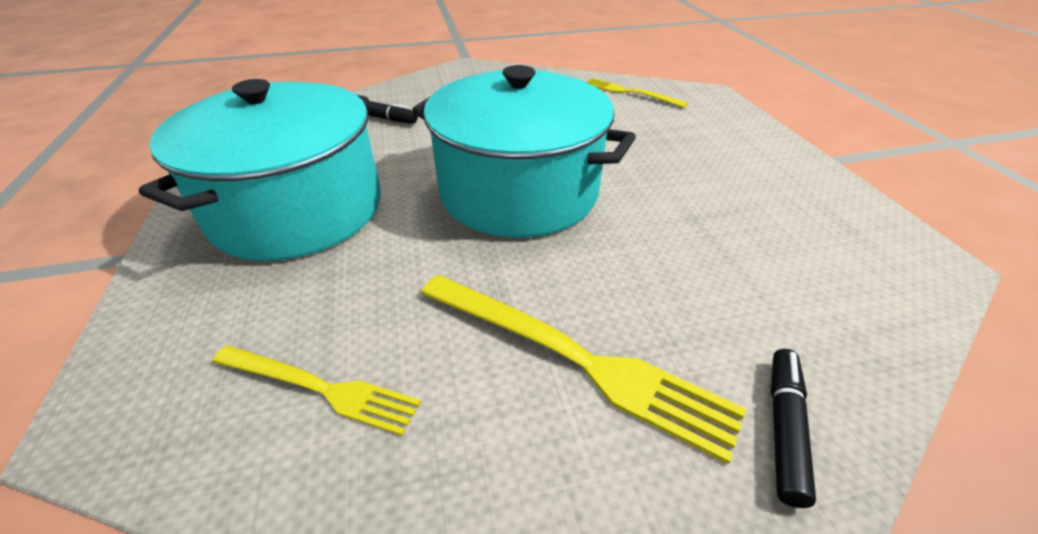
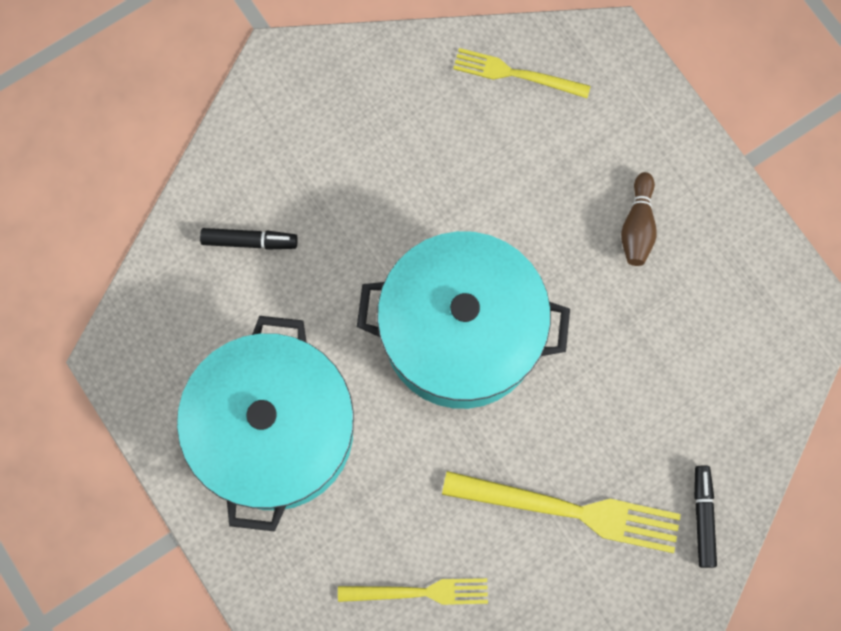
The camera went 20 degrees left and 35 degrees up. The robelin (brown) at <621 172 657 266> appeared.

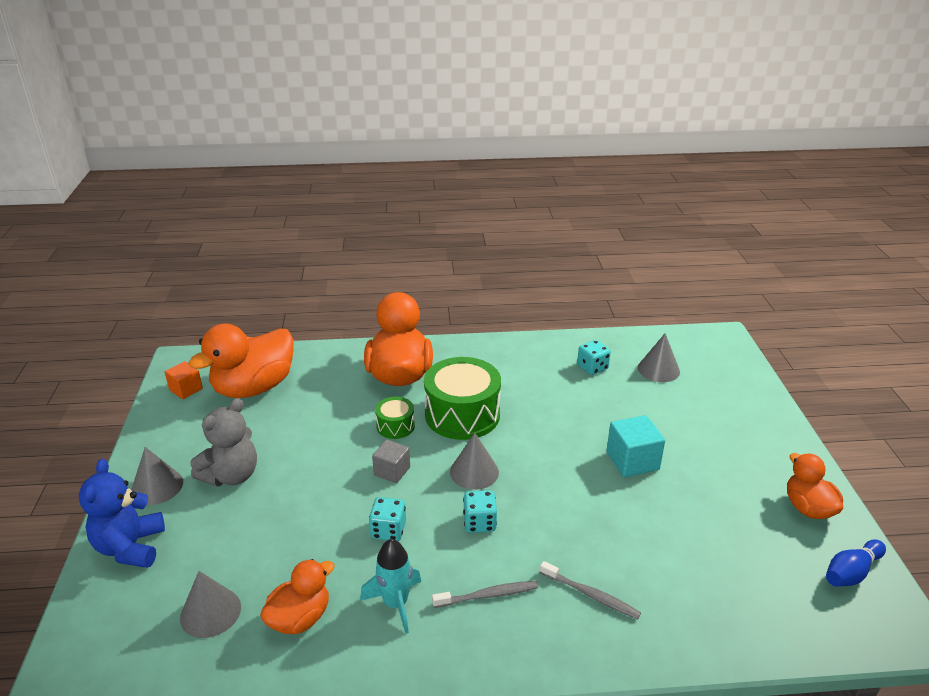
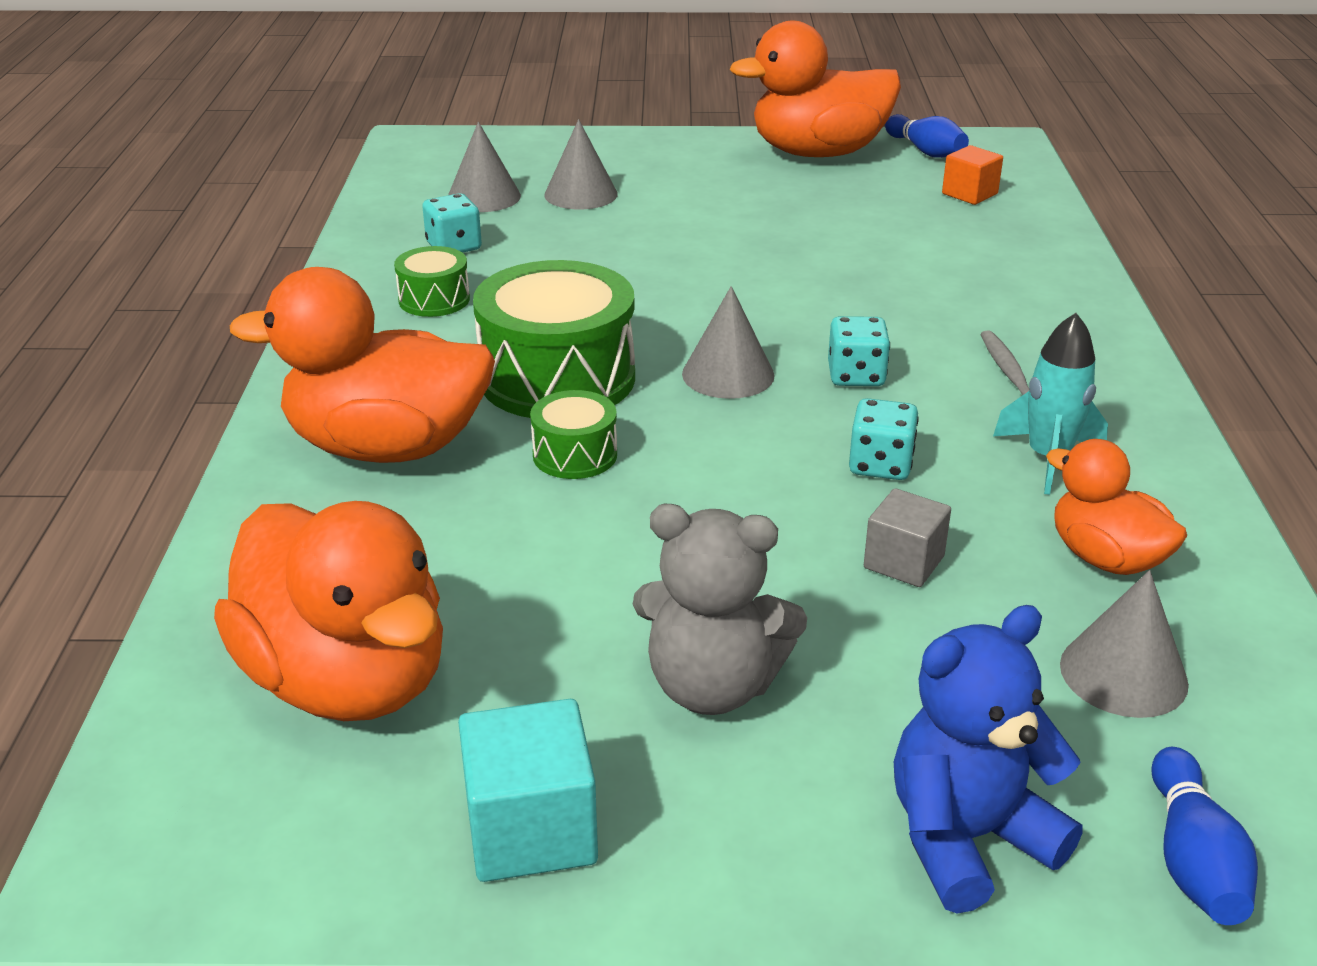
The camera went 85 degrees left and 0 degrees up. The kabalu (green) at <394 246 470 317> appeared. The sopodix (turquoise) moved from <607 415 665 477> to <458 699 598 882>. The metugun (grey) moved from <131 447 183 505> to <544 119 618 209>. The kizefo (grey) at <190 398 257 486> turned 150 degrees clockwise. The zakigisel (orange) at <787 453 843 519> changed to 1.77 times the size. The sopodix (grey) moved from <372 440 410 483> to <864 488 951 587>. The kizefo (blue) at <79 459 165 568> turned 150 degrees clockwise. The sopodix (orange) moved from <165 361 203 399> to <942 145 1003 205>. The robelin (blue) at <1151 747 1258 925> appeared. The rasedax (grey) at <540 561 641 619> disappeared.

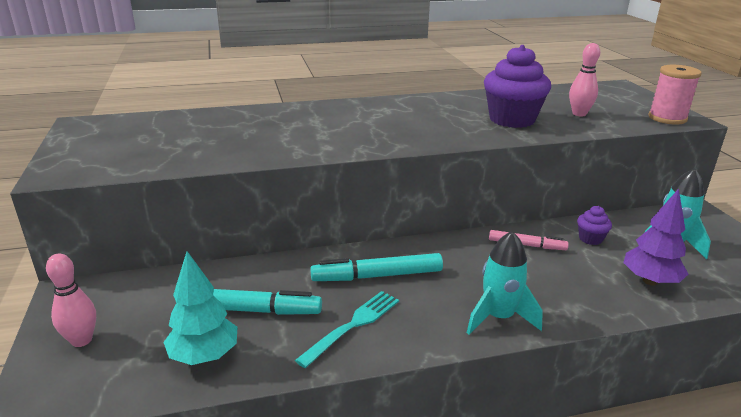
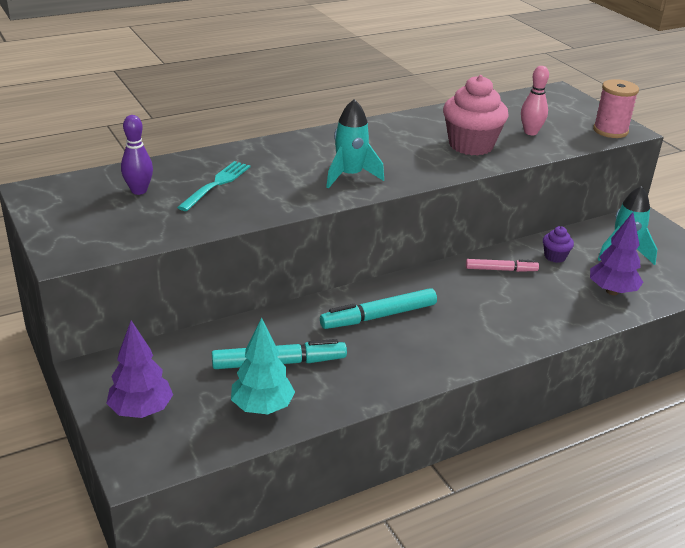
The camera went 15 degrees left and 5 degrees up. The robelin (pink) at <46 254 96 347> was replaced by the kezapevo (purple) at <106 321 173 418>. The robelin (purple) at <121 115 153 195> appeared. The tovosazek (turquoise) moved from <295 291 399 368> to <177 161 250 211>. The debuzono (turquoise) moved from <467 231 543 335> to <326 99 384 188>. The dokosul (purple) at <484 45 551 128> became the dokosul (pink) at <443 75 509 156>.

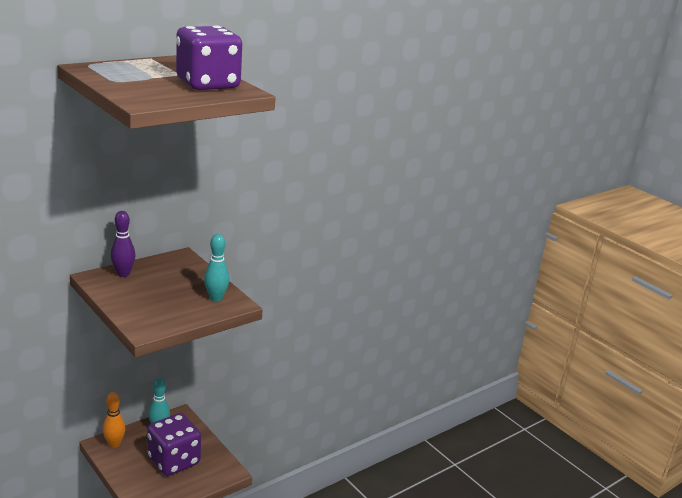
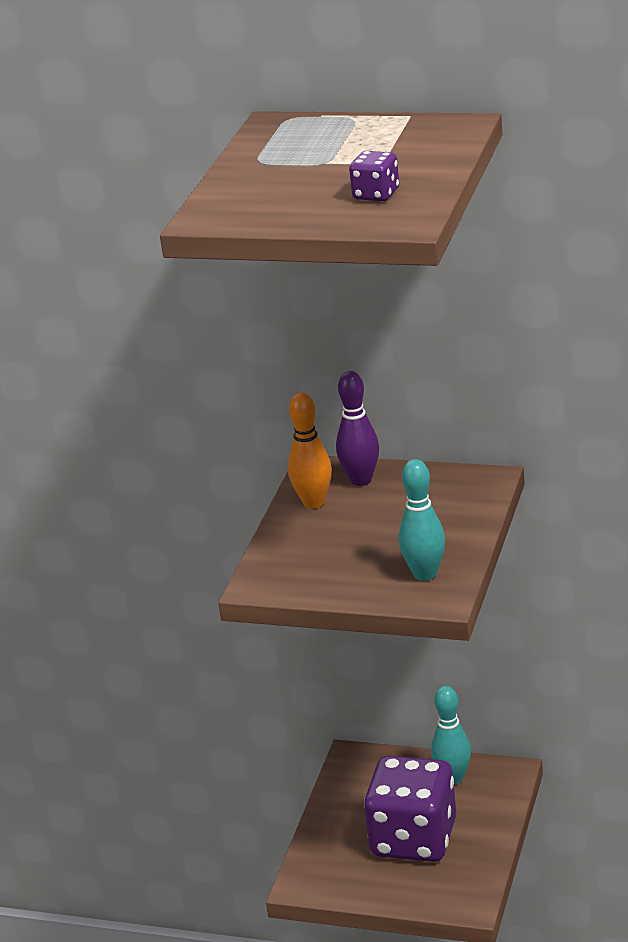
The camera went 60 degrees right and 5 degrees up. The robelin (orange) moved from <103 392 125 448> to <288 393 332 509>. The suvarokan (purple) at <176 26 242 90> changed to 0.41 times the size.

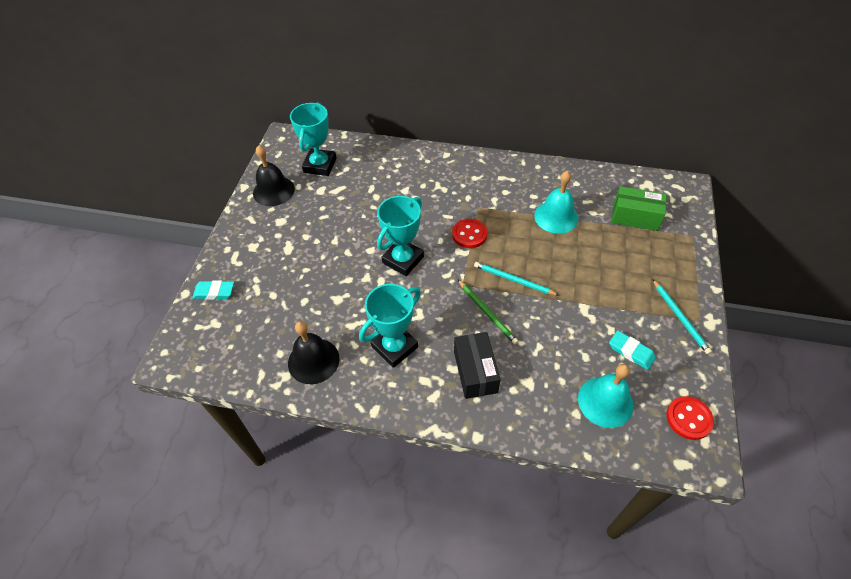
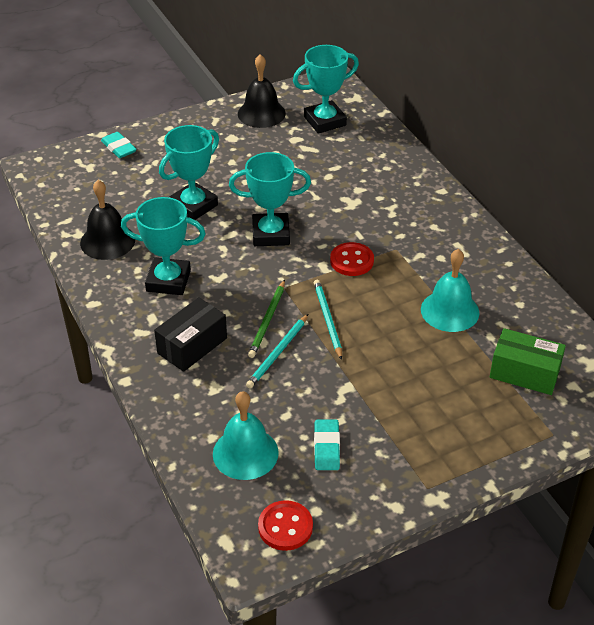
The camera went 50 degrees right and 10 degrees down. The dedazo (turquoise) at <159 125 219 220> appeared. The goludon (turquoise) moved from <652 279 712 354> to <246 314 308 389>. The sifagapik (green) at <612 186 667 231> turned 45 degrees counterclockwise.

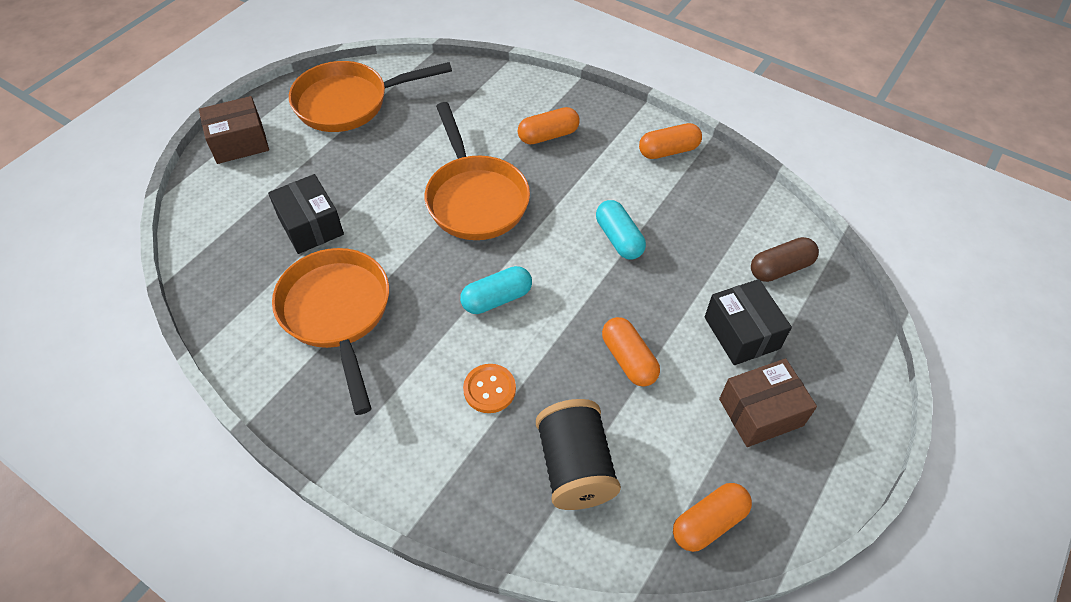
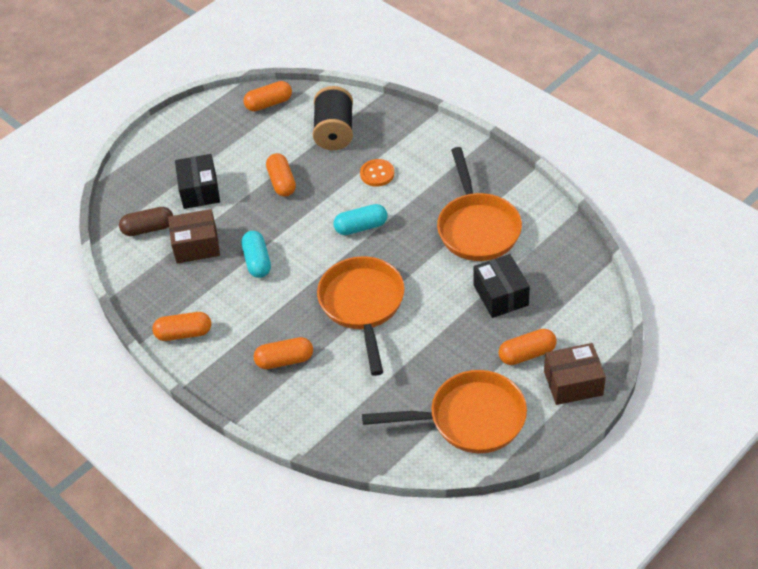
The camera went 165 degrees left and 5 degrees down. The sifagapik (brown) moved from <719 358 817 447> to <168 209 220 263>. The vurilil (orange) at <499 329 556 365> appeared.

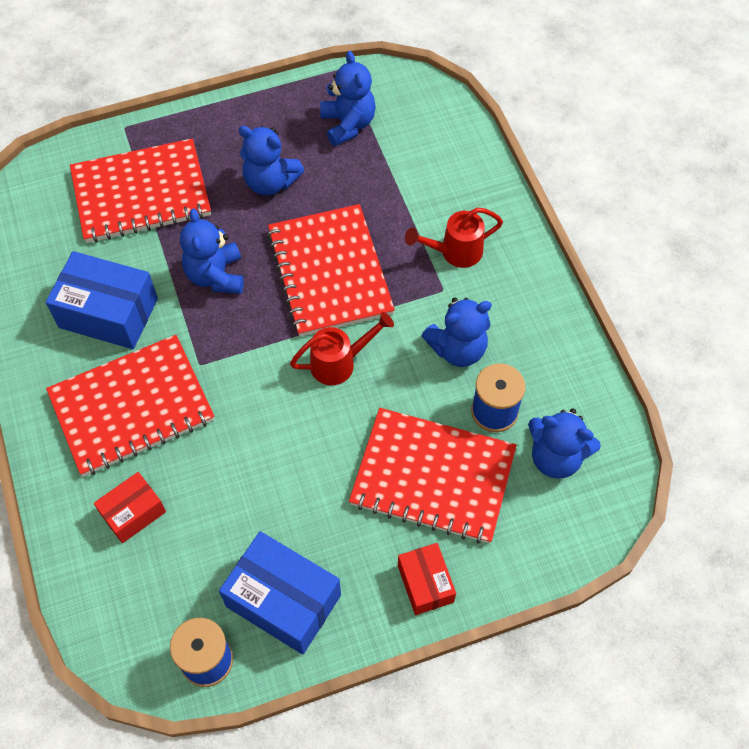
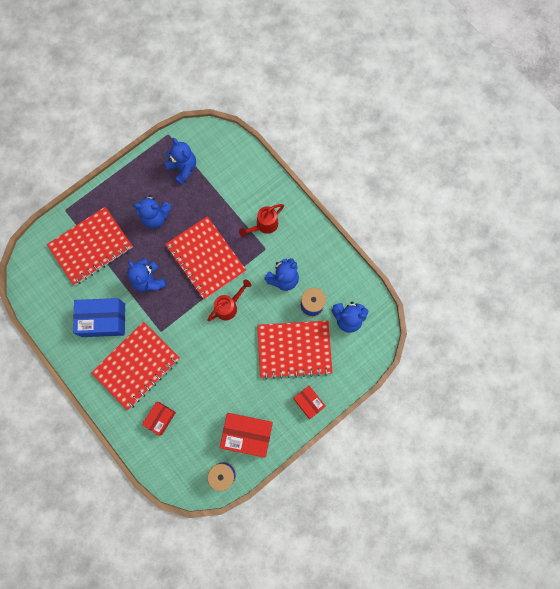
The camera went 20 degrees left and 15 degrees up. The sifagapik (blue) at <219 531 341 655> became the sifagapik (red) at <220 413 273 458>.

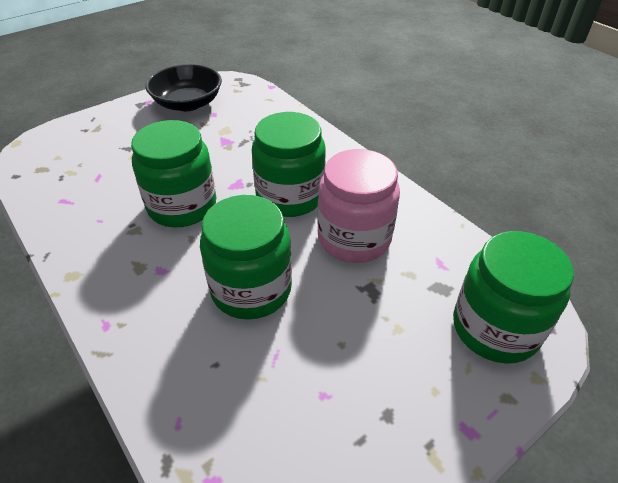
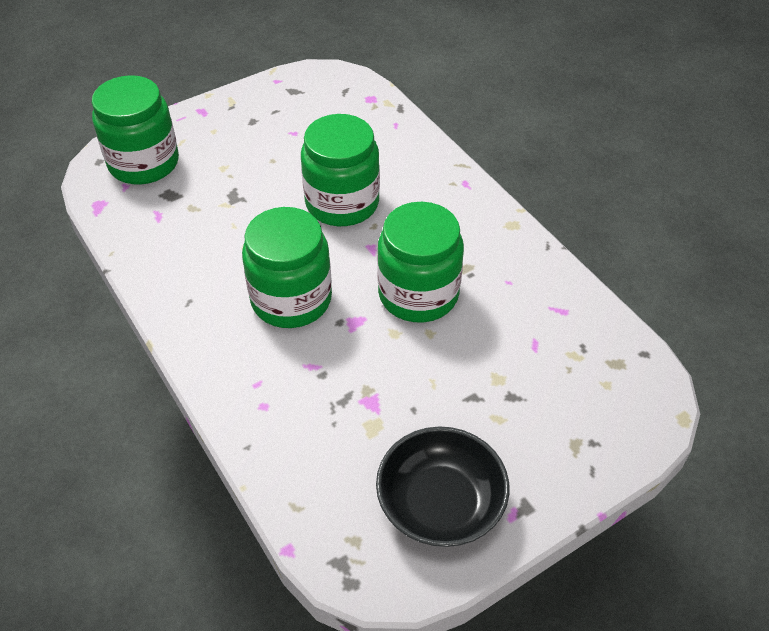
The camera went 175 degrees left and 5 degrees up. The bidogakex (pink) at <317 149 400 263> disappeared.

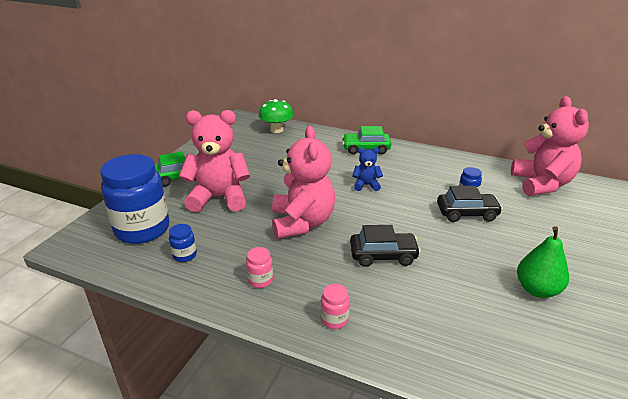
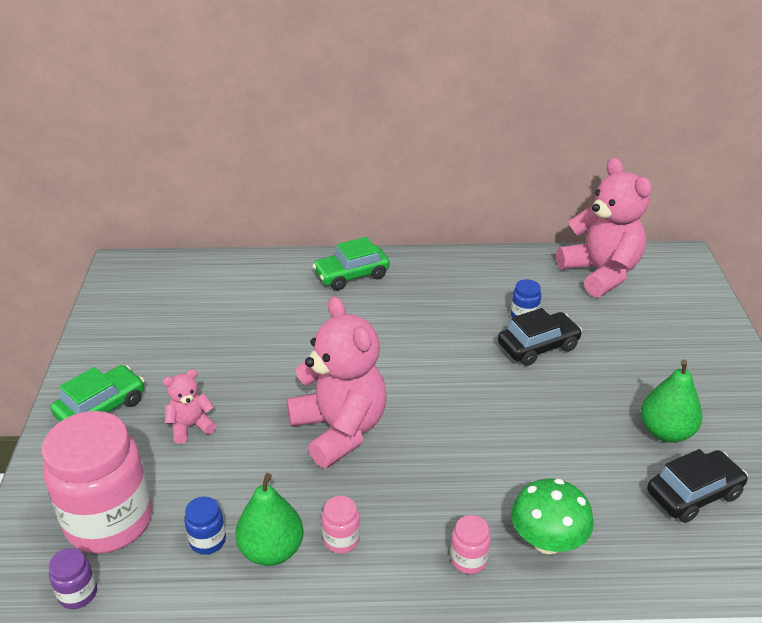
The camera went 25 degrees left and 5 degrees up. The bidogakex (blue) at <100 154 170 244> became the bidogakex (pink) at <42 411 152 554>. The bidogakex (purple) at <48 548 97 609> appeared. The kizefo (pink) at <179 110 250 212> changed to 0.47 times the size. The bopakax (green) at <235 473 303 566> appeared. The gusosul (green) moved from <259 99 294 133> to <511 479 594 554>. The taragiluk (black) moved from <350 225 421 267> to <647 449 748 523>. The kizefo (blue) at <352 148 383 191> disappeared.

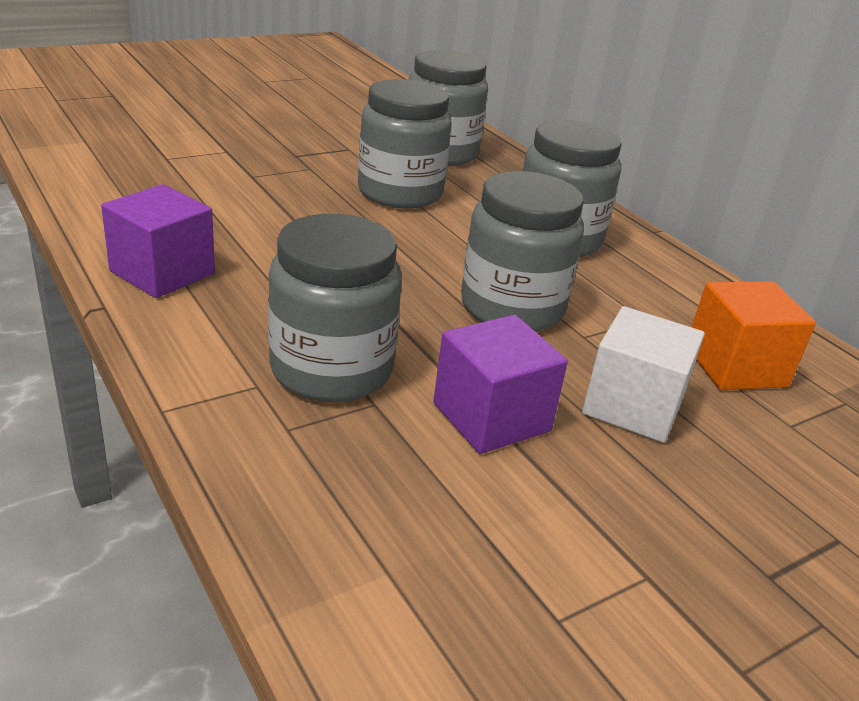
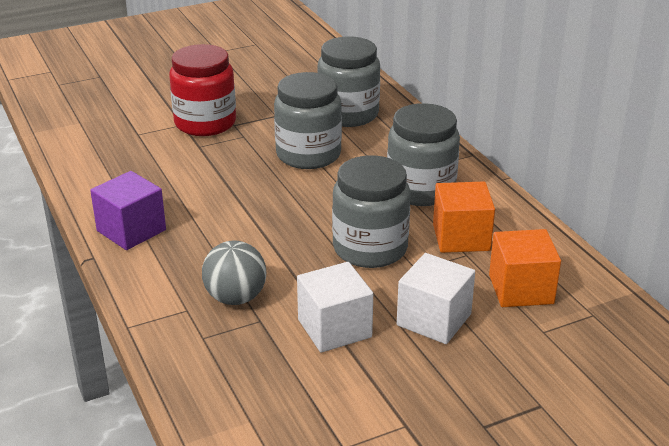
The camera went 10 degrees right and 0 degrees up. The bidogakex (red) at <169 44 236 136> appeared. The bidogakex (grey) at <268 214 402 402> was replaced by the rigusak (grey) at <202 240 266 305>. The sopodix (purple) at <433 315 568 454> became the sopodix (white) at <297 262 373 353>. The sopodix (orange) at <433 181 495 253> appeared.

